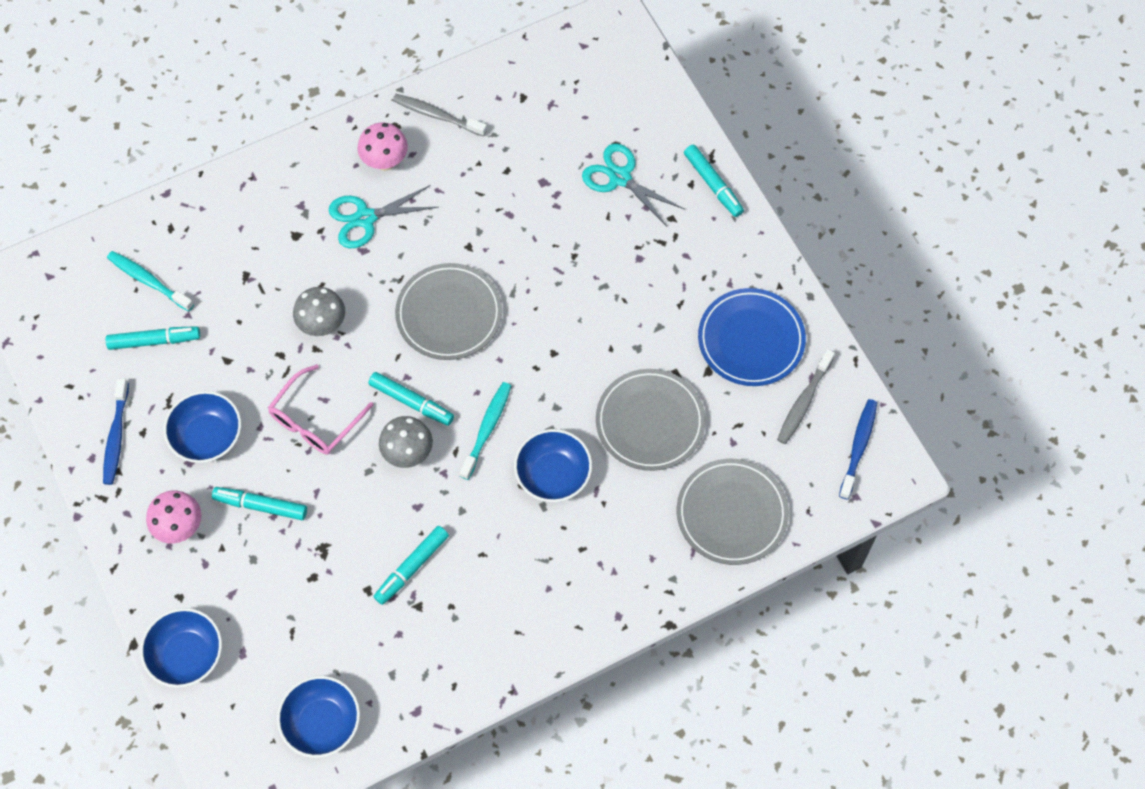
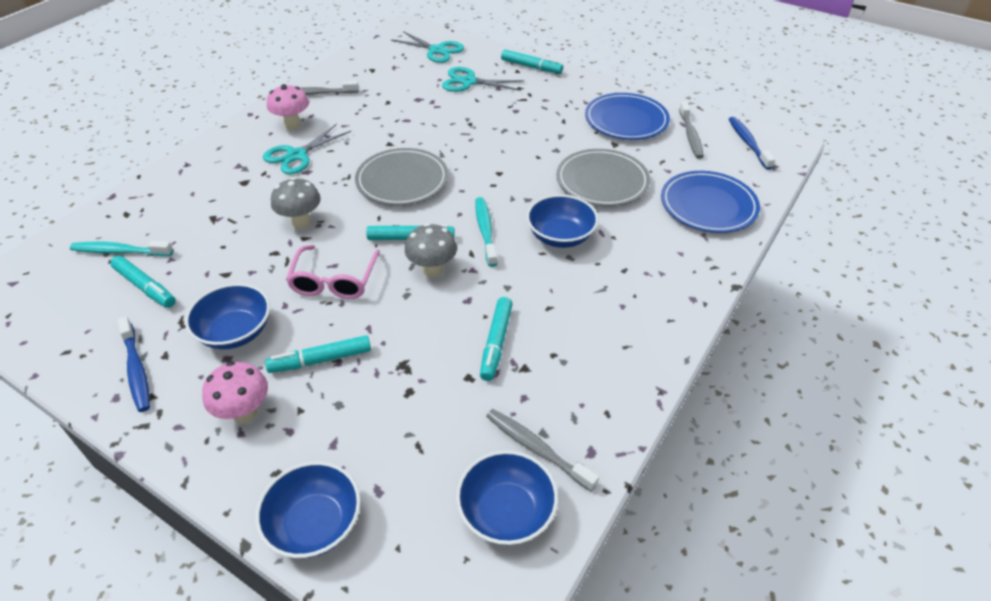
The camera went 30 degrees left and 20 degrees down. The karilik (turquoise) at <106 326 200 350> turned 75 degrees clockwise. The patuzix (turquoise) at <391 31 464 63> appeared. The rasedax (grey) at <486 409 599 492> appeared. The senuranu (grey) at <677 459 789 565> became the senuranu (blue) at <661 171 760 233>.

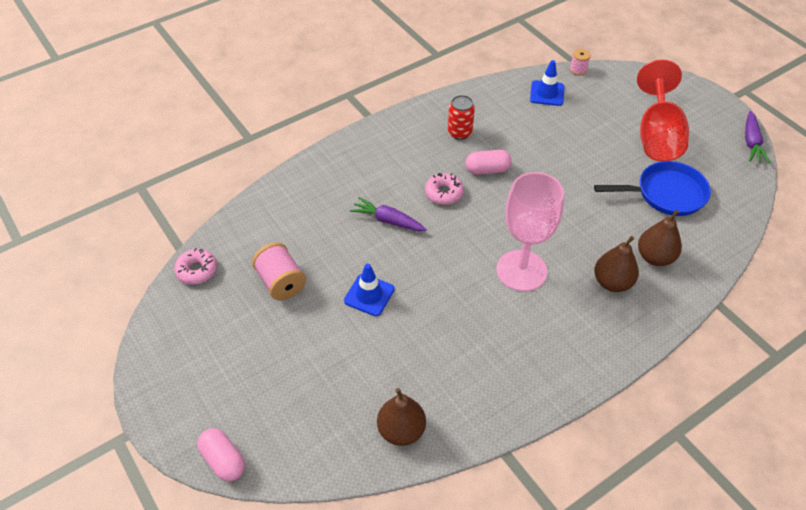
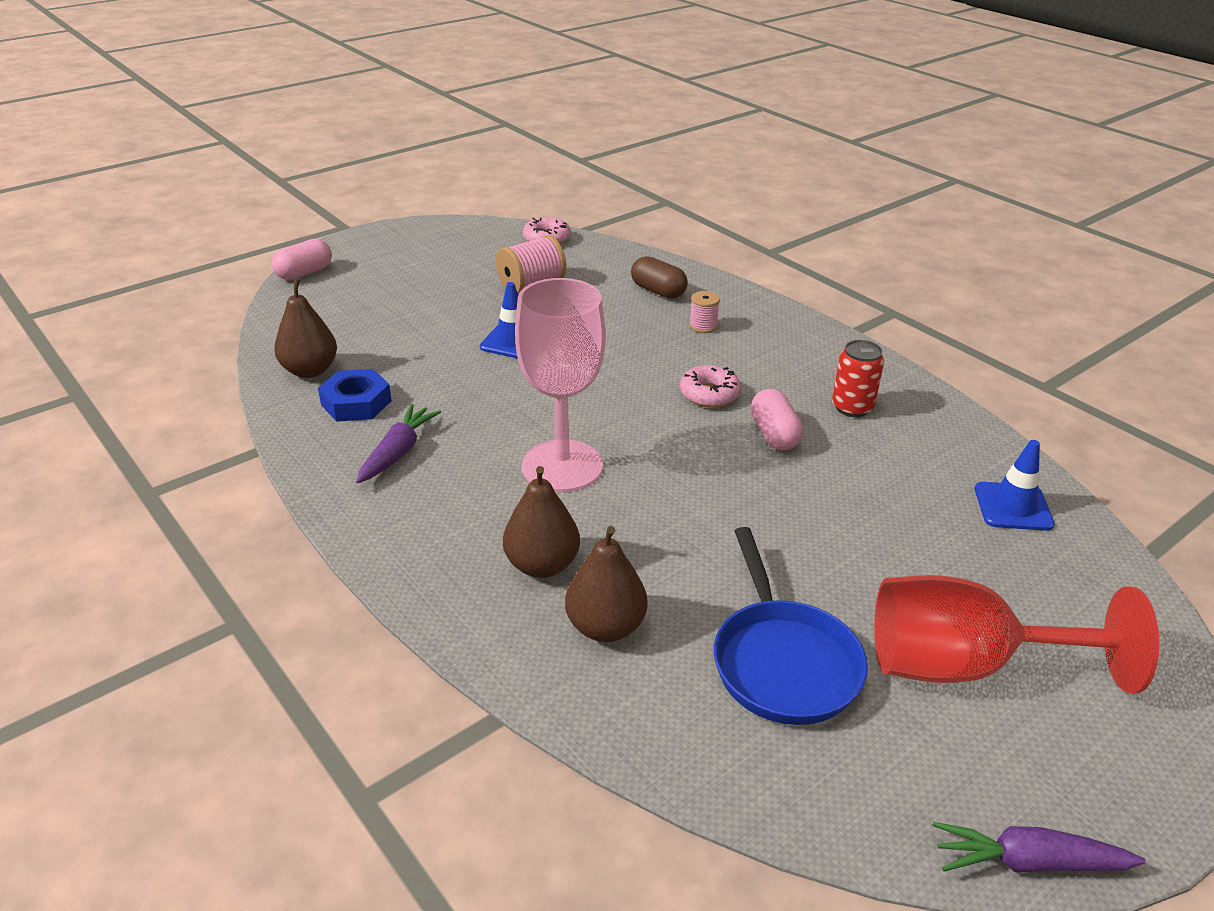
The camera went 85 degrees right and 15 degrees down. The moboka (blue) at <318 369 392 422> appeared. The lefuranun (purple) moved from <350 197 427 231> to <356 404 441 483>. The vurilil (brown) at <631 256 688 299> appeared. The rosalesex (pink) moved from <570 49 591 76> to <689 291 720 333>.

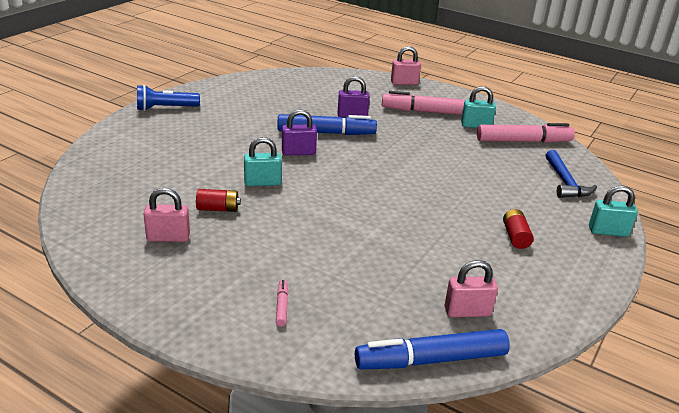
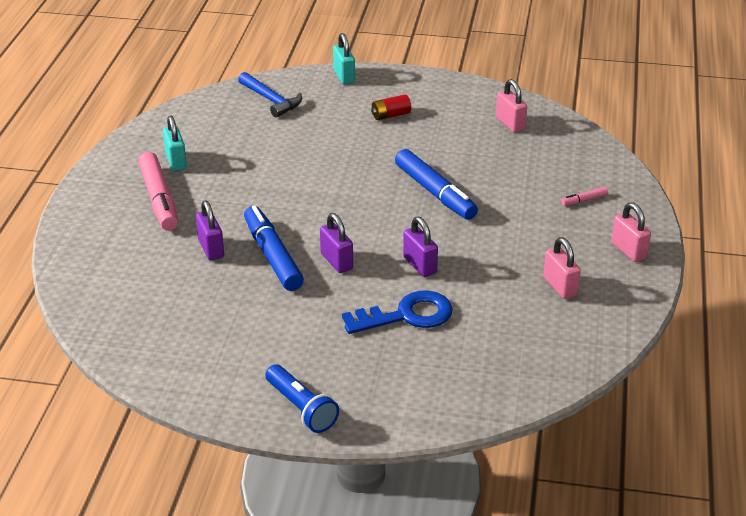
The camera went 110 degrees left and 5 degrees up. The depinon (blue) at <546 150 597 198> turned 75 degrees clockwise. The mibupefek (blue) at <342 291 453 334> appeared. The karilik (blue) moved from <355 329 510 369> to <395 149 478 220>. The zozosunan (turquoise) at <244 137 282 186> became the zozosunan (purple) at <403 217 438 277>. The zozosunan (pink) moved from <391 46 421 85> to <611 202 651 262>. The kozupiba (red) at <196 189 241 212> disappeared. The karilik (pink) at <477 123 575 143> disappeared.

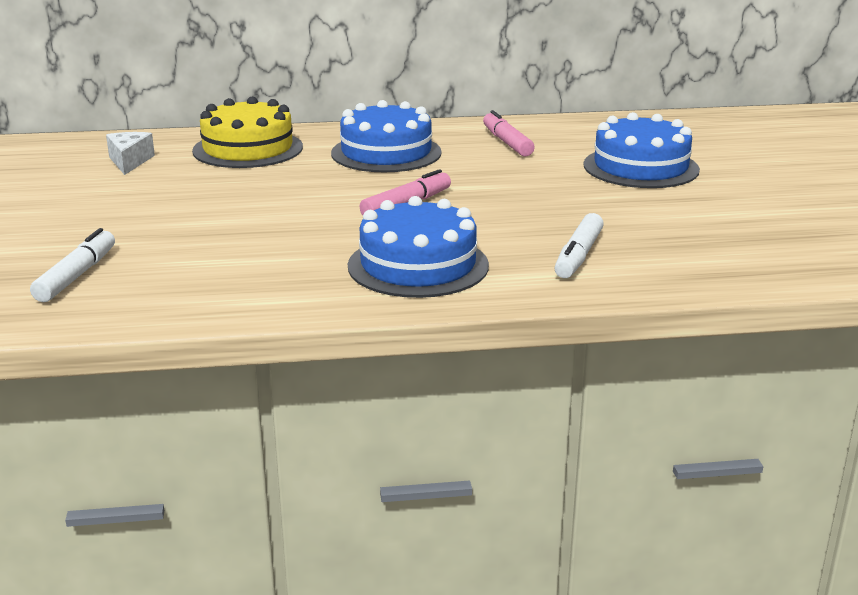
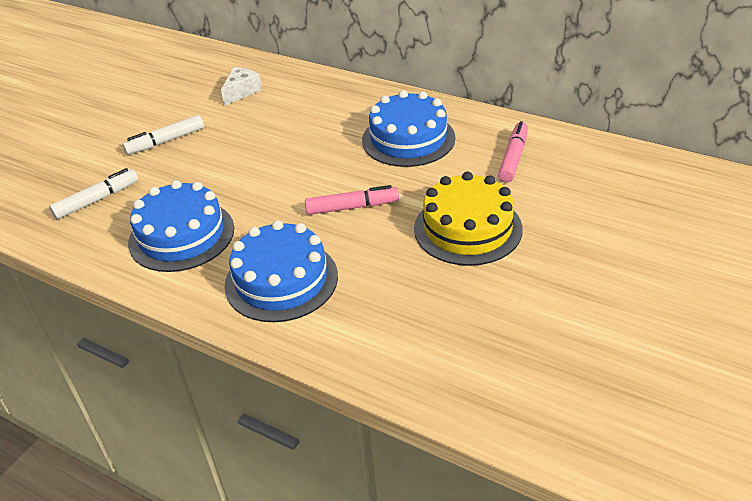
The camera went 40 degrees right and 15 degrees up. The karilik (white) moved from <555 213 604 278> to <123 115 204 155>. The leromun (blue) moved from <584 112 700 188> to <128 180 234 272>. The leromun (yellow) moved from <192 97 303 168> to <414 171 523 266>.

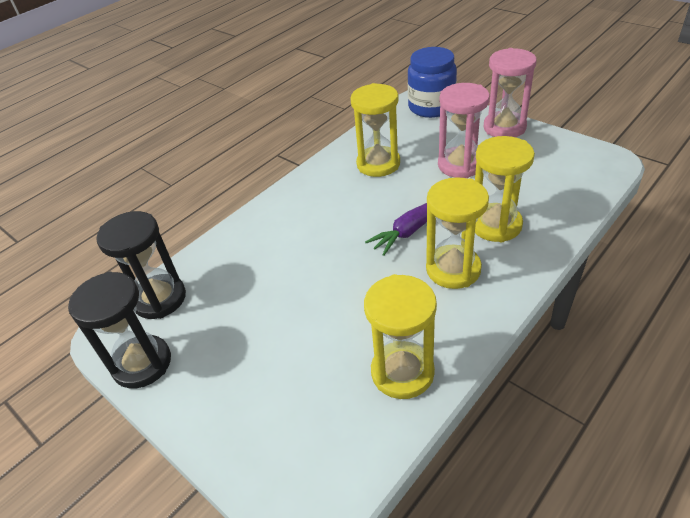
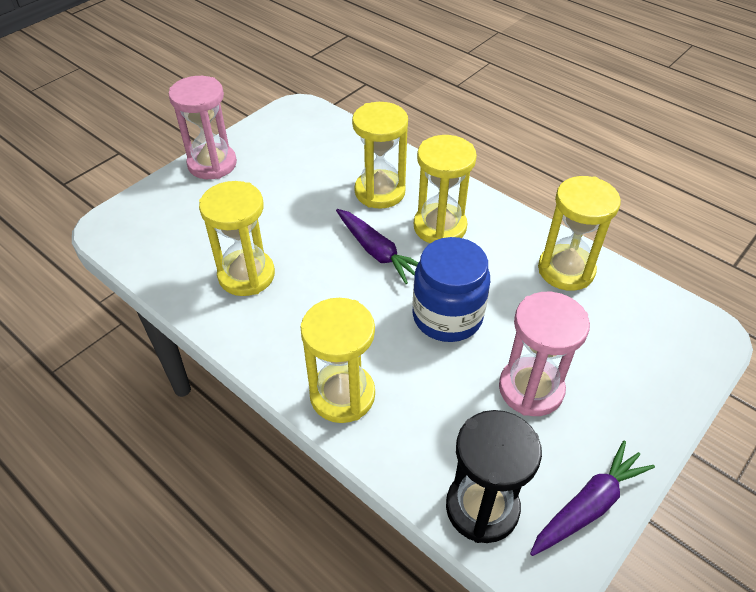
The camera went 95 degrees left and 5 degrees up. The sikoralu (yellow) at <301 298 375 423> appeared. The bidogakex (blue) moved from <408 47 457 118> to <412 237 490 342>. The sikoralu (pink) moved from <438 83 490 178> to <499 292 590 416>. The sikoralu (black) at <68 272 171 388> was replaced by the lefuranun (purple) at <530 440 655 556>.

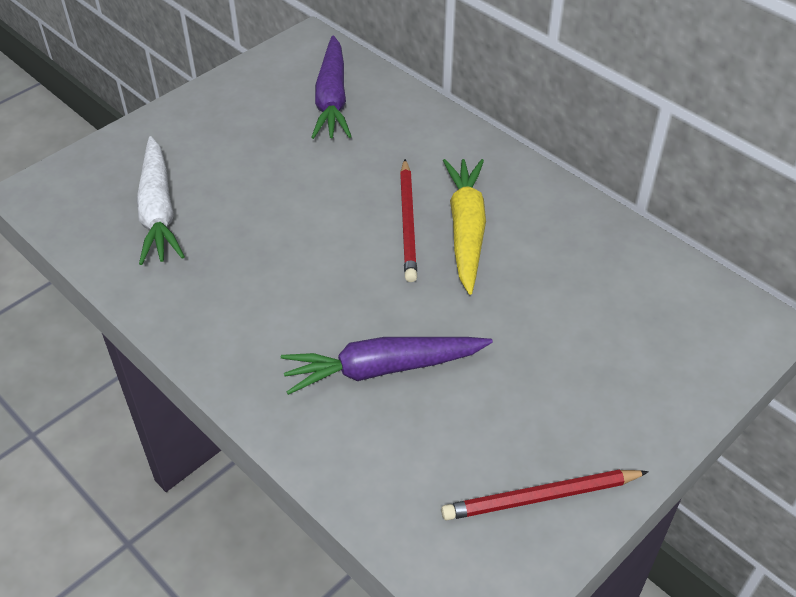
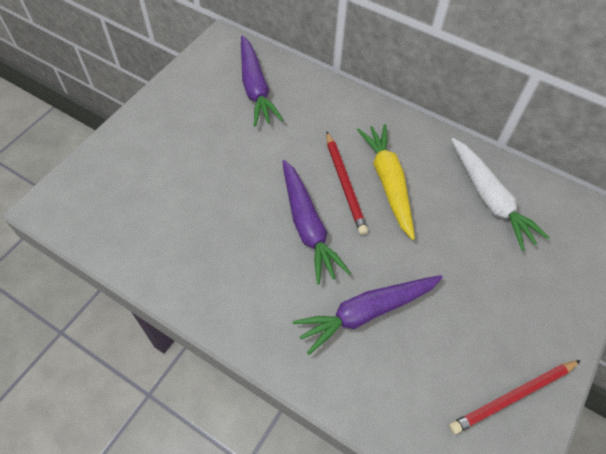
The camera went 15 degrees left and 10 degrees up. The lefuranun (purple) at <282 160 351 284> appeared. The lefuranun (white) moved from <137 136 185 265> to <451 138 550 251>.

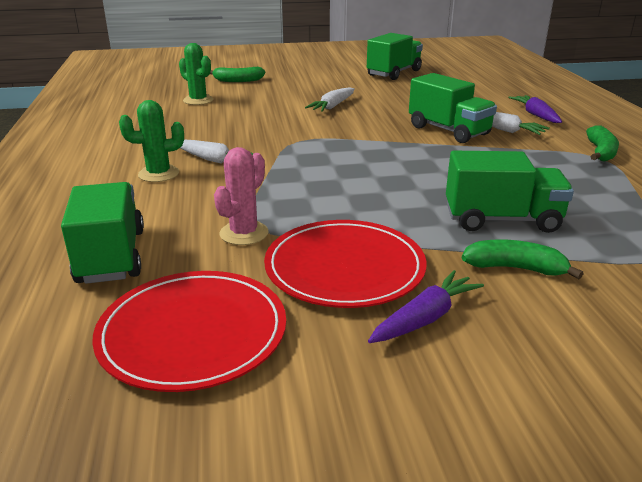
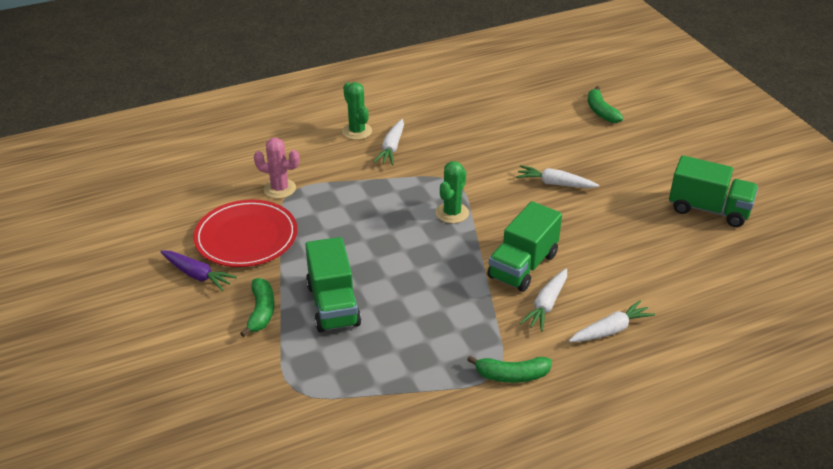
The camera went 75 degrees right and 10 degrees up. The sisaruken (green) moved from <179 43 214 105> to <436 161 469 223>. The lefuranun (purple) at <508 95 562 123> became the lefuranun (white) at <569 300 655 342>. The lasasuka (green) at <61 182 144 284> disappeared. The senuranu (red) at <92 271 286 392> disappeared.

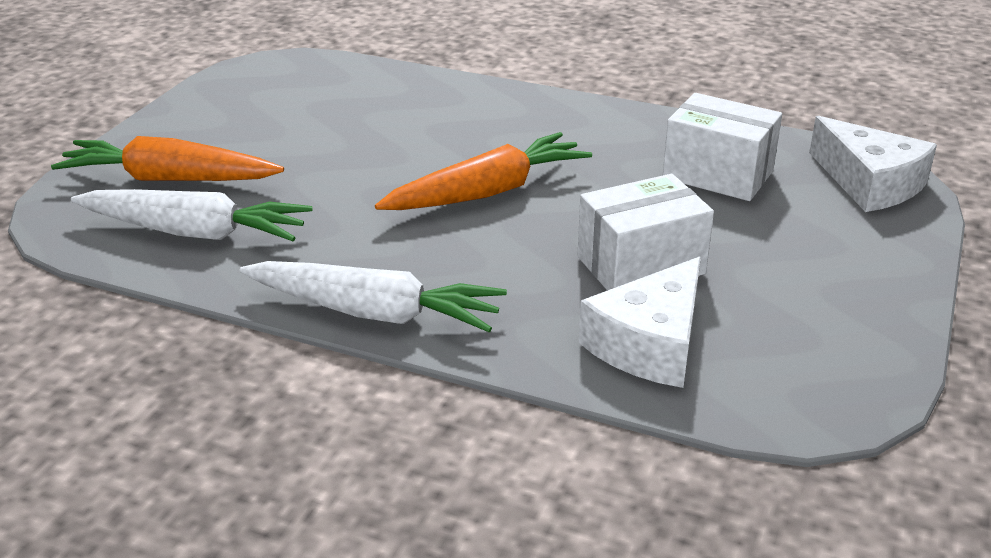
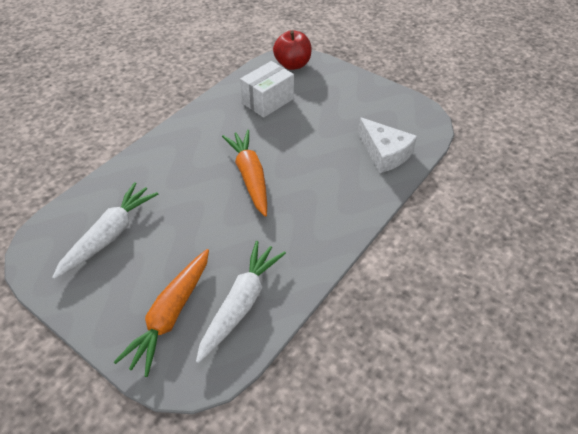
The camera went 75 degrees left and 15 degrees up. The lefuranun (white) moved from <240 261 507 332> to <52 182 158 279>. The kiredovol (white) at <809 116 937 212> was replaced by the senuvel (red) at <273 30 311 70>. The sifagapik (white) at <577 174 714 291> disappeared.

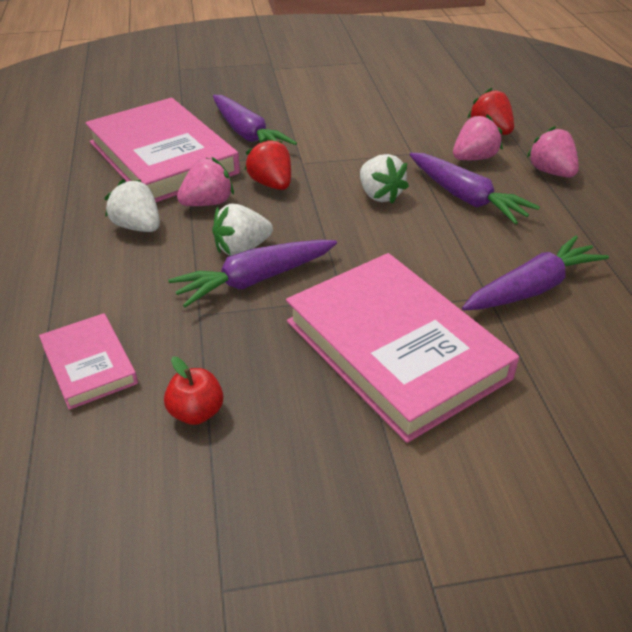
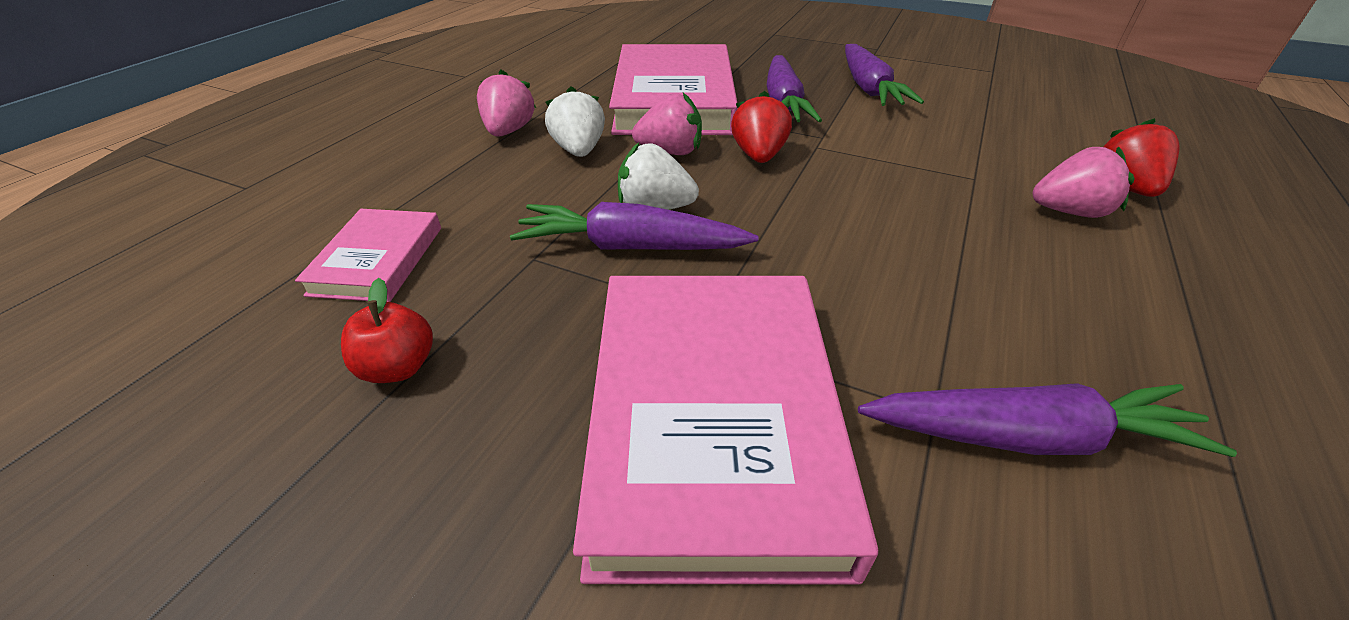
The camera went 35 degrees right and 0 degrees up. The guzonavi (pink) moved from <527 126 579 178> to <477 70 536 137>. The lefuranun (purple) moved from <409 153 540 224> to <845 44 924 106>. The guzonavi (white) at <360 154 409 204> disappeared.

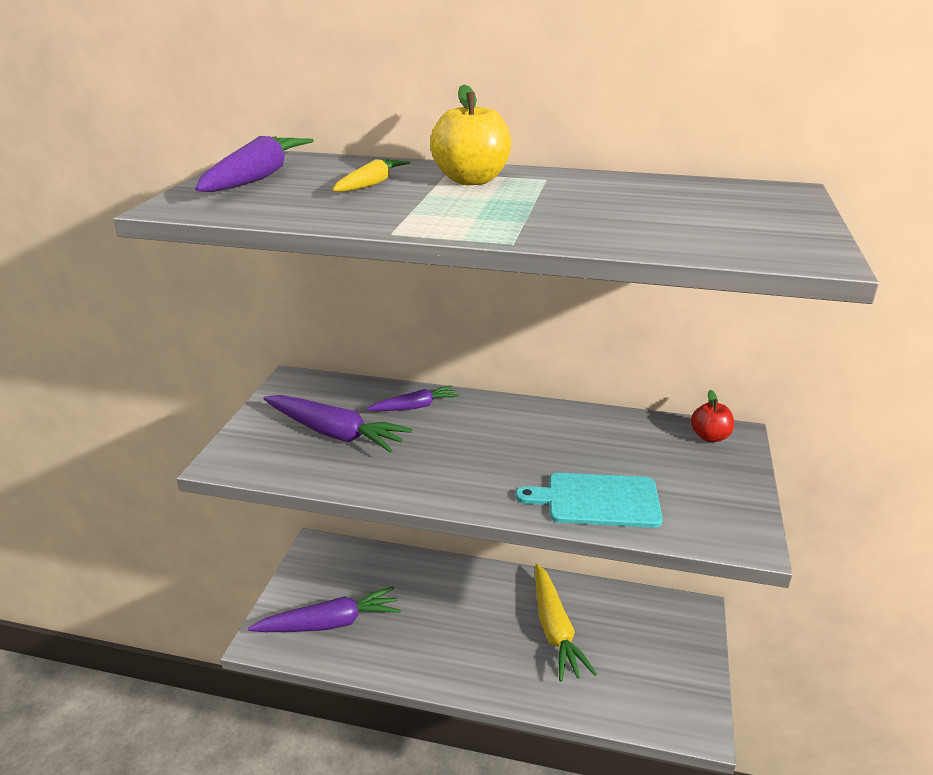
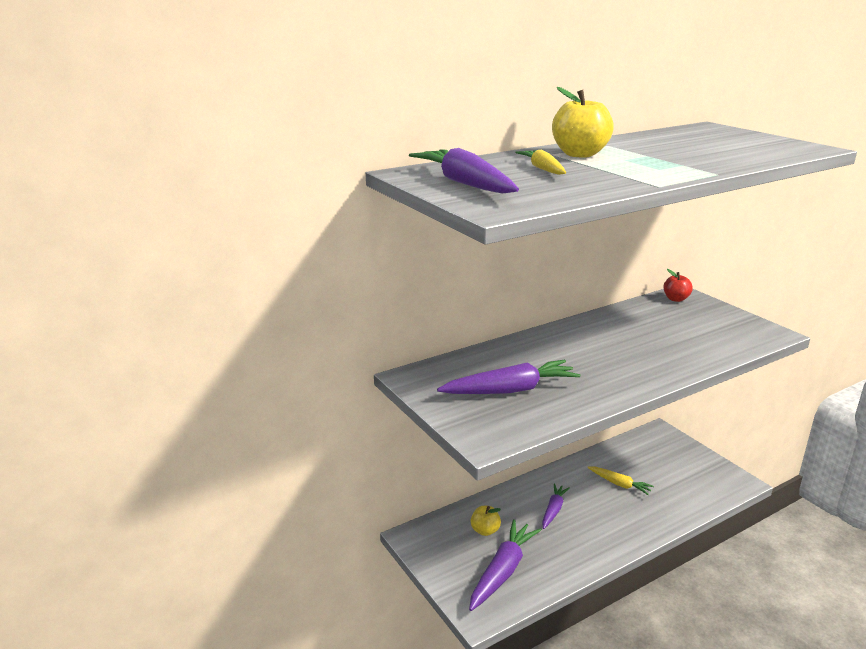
The camera went 45 degrees left and 5 degrees down. The senuvel (yellow) at <471 506 501 536> appeared. The lefuranun (purple) moved from <366 385 459 411> to <542 484 570 529>. The lefuranun (yellow) at <535 564 597 682> changed to 0.59 times the size. The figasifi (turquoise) at <516 473 663 528> disappeared.

